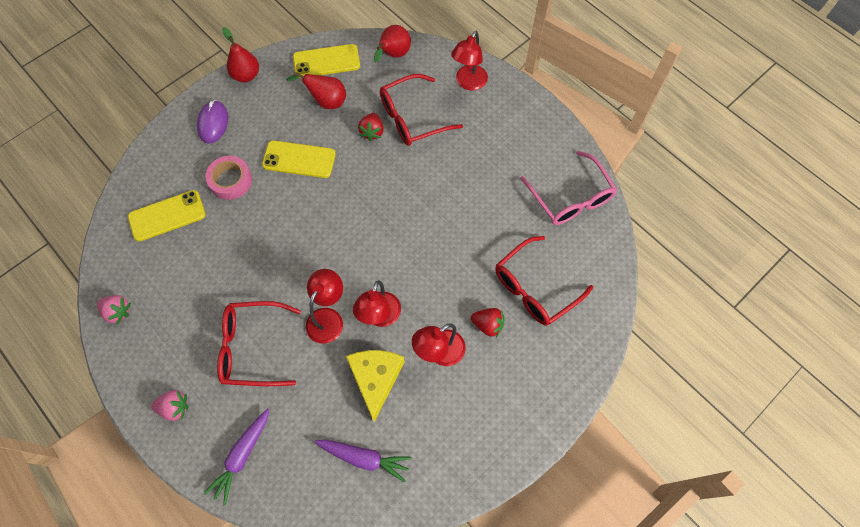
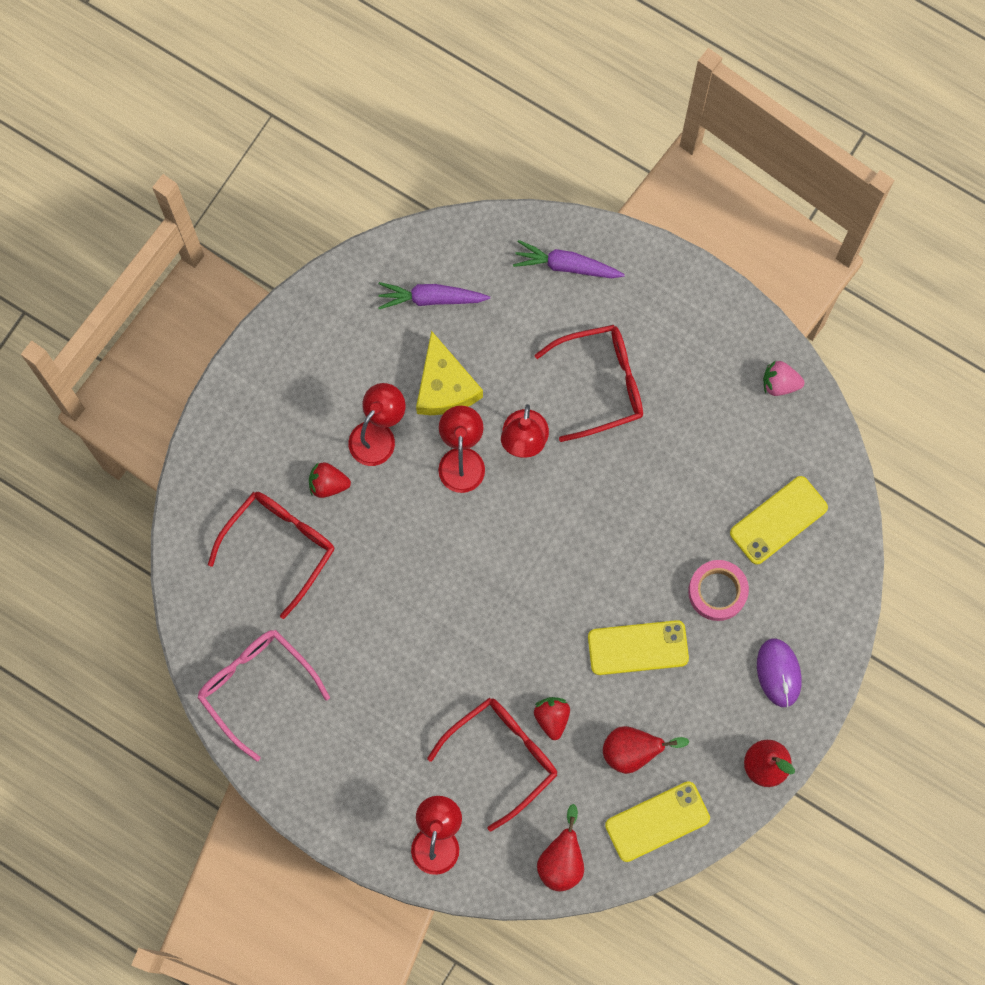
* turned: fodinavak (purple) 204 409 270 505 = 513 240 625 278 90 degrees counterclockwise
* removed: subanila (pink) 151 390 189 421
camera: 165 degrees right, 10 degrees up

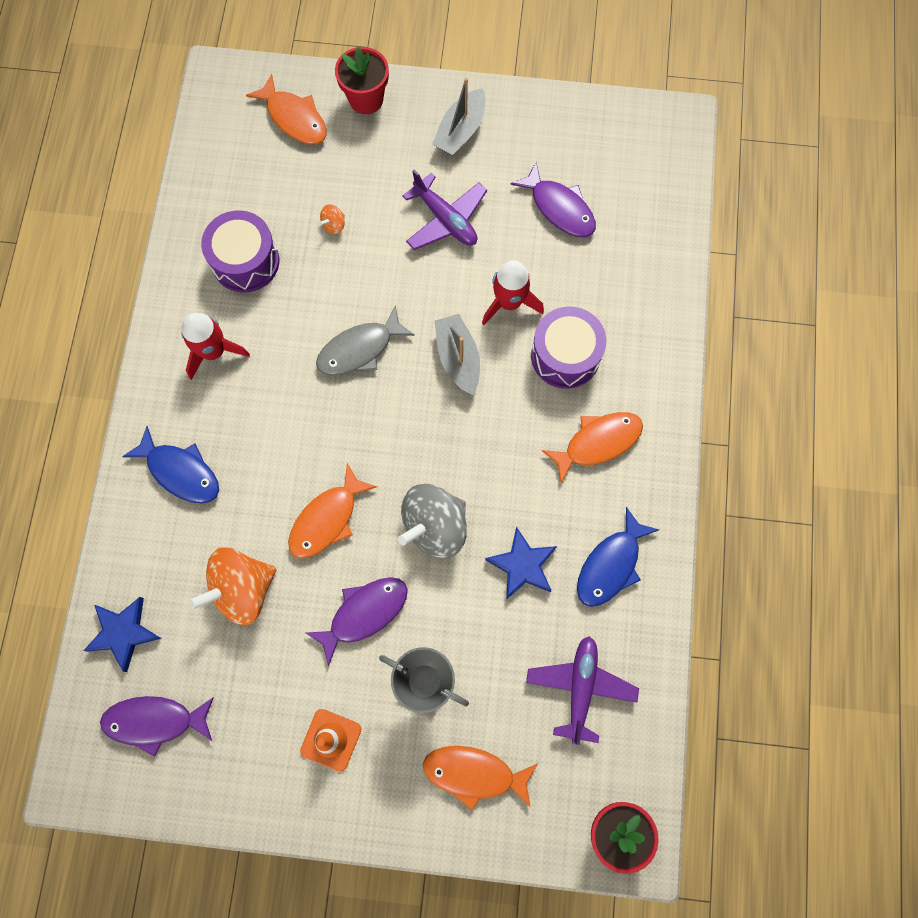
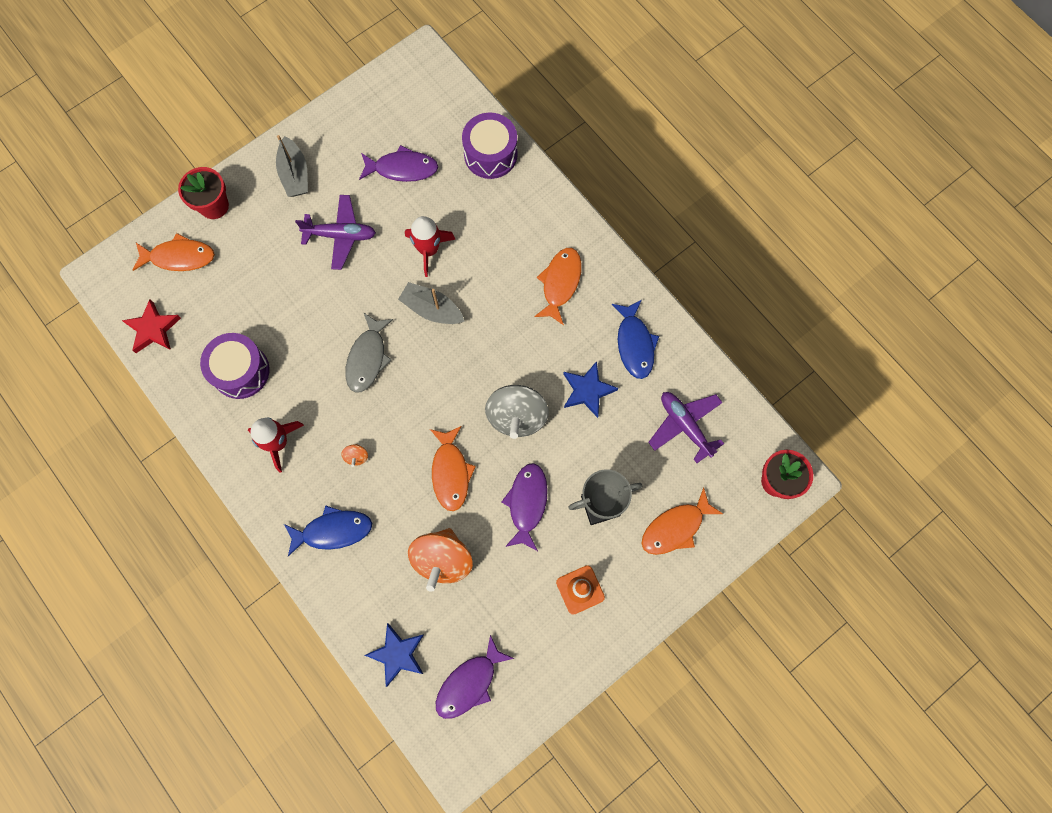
* added: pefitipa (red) 122 299 181 353
* moved: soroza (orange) 319 204 345 235 to 341 444 368 467
* moved: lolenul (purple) 531 306 606 389 to 462 113 518 179
camera: 45 degrees left, 0 degrees up

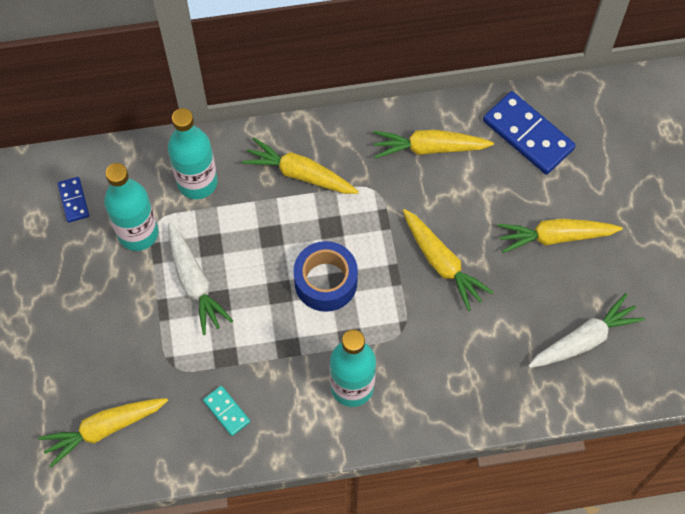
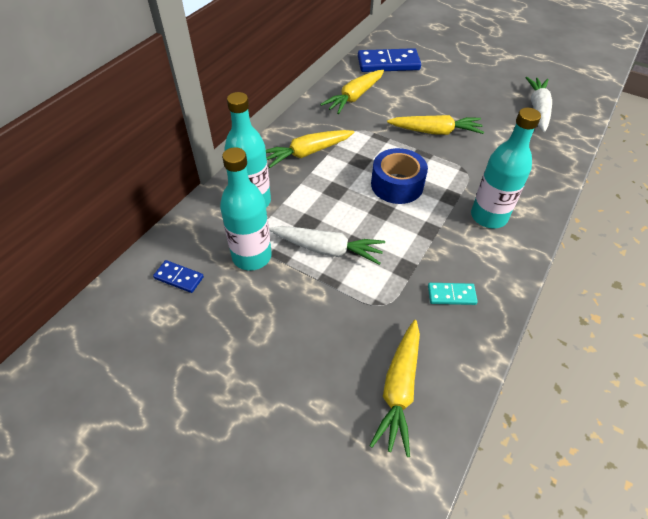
* removed: fodinavak (yellow) 497 219 623 253
camera: 50 degrees left, 15 degrees down

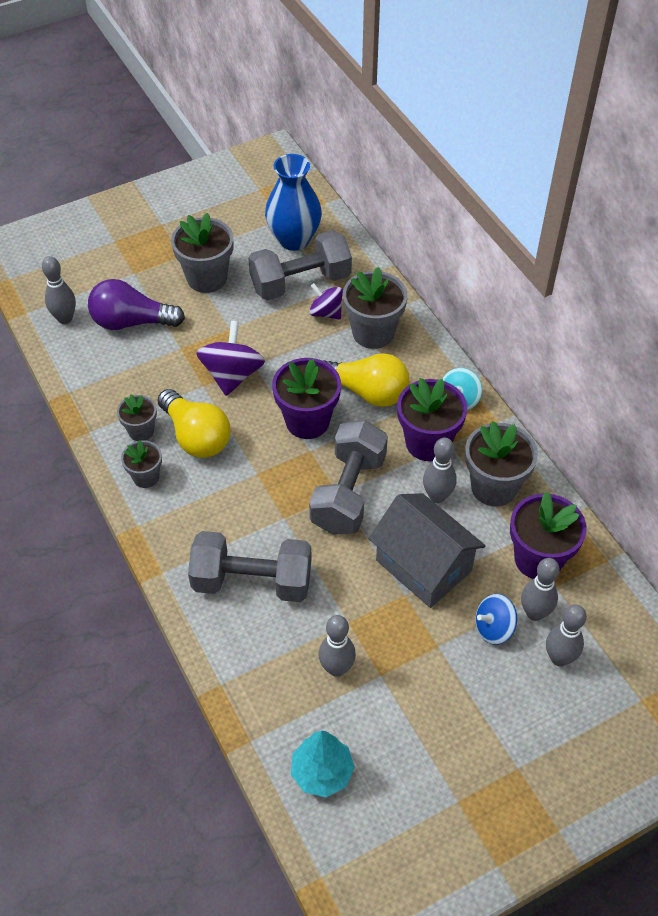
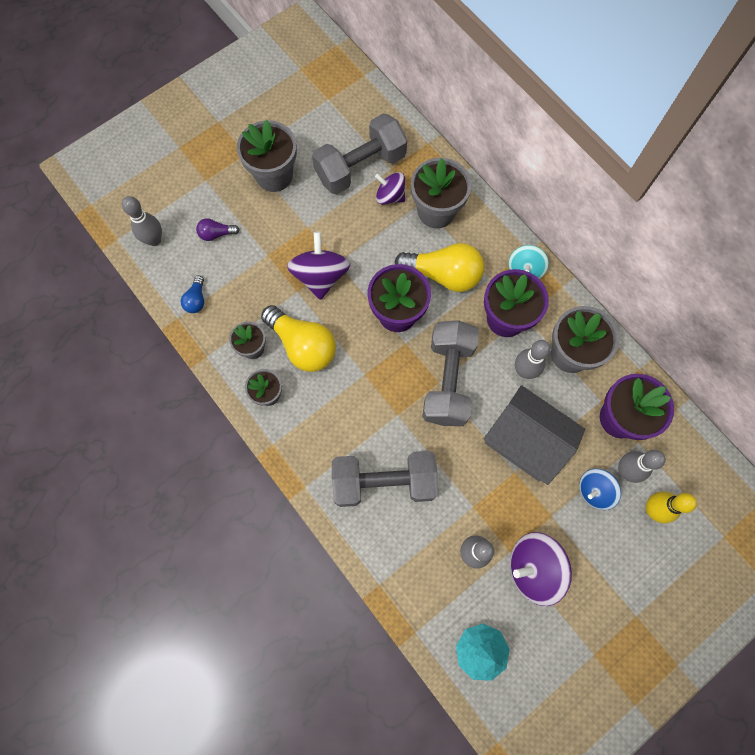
* added: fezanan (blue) 181 276 204 313
* resized: fezanan (purple) 88 279 185 330 = 196 218 240 241 x0.48
* added: soroza (purple) 510 532 572 606
* recoloured: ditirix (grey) 546 604 587 666 to ditirix (yellow) 646 491 697 524
* removed: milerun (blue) 265 154 322 251
camera: 10 degrees left, 20 degrees up

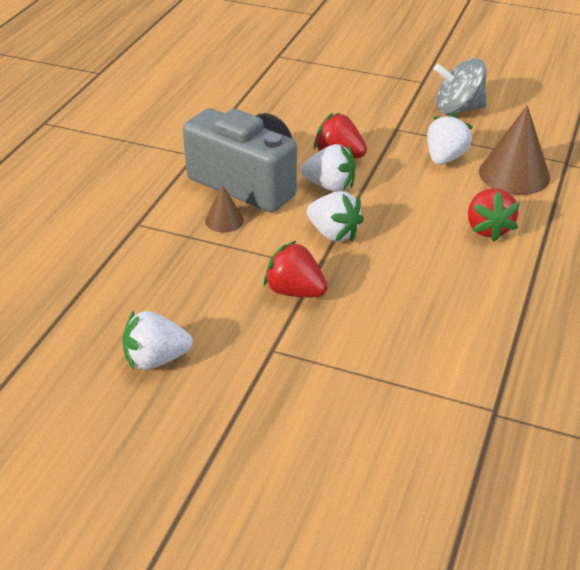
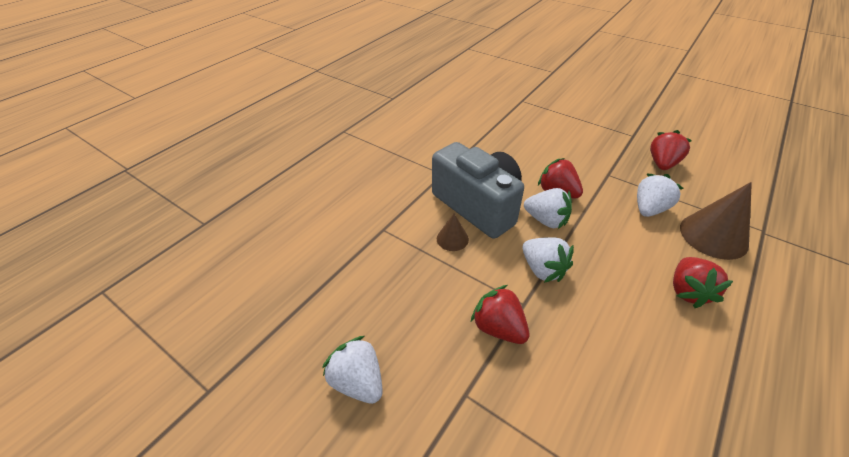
* turned: subanila (white) 122 311 193 370 = 322 336 383 404 45 degrees clockwise
* replaced: soroza (grey) 434 58 487 115 to subanila (red) 650 130 692 170
camera: 15 degrees right, 5 degrees up

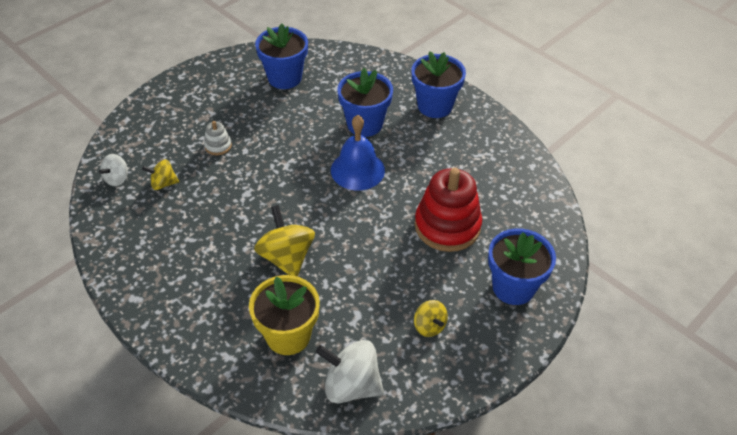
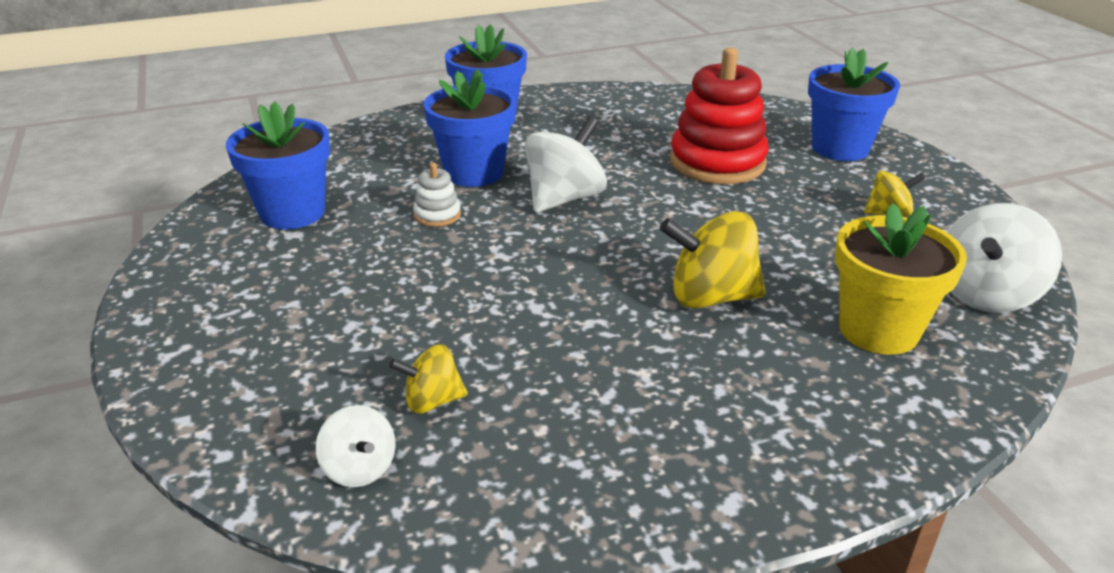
* turned: soroza (yellow) 142 159 179 190 = 389 344 468 414 60 degrees clockwise
* moved: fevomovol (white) 204 121 232 155 to 413 163 461 227
* replaced: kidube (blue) 331 115 385 190 to soroza (white) 525 116 607 213
camera: 65 degrees left, 15 degrees down

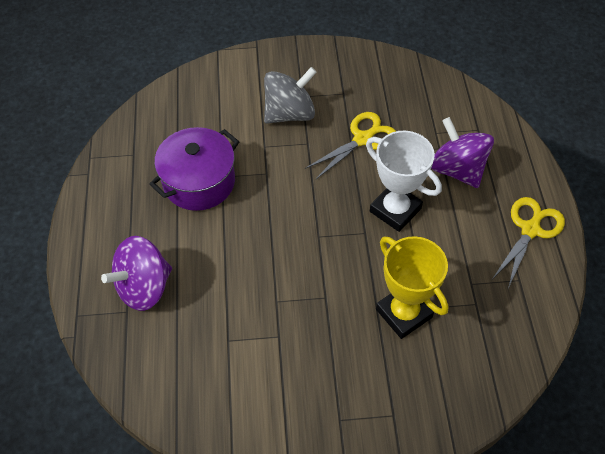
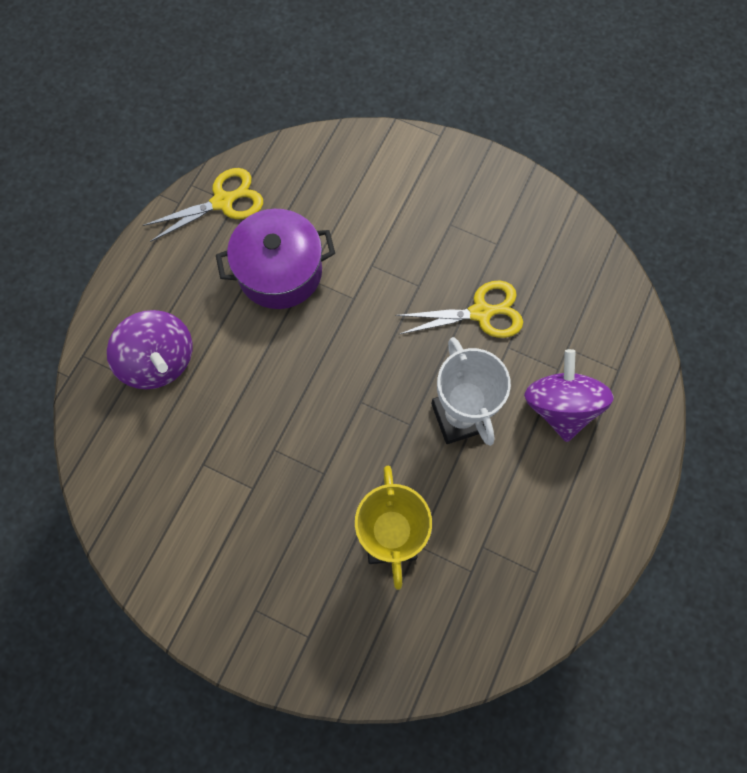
* turned: soroza (purple) 101 236 172 311 = 107 310 192 389 120 degrees counterclockwise
* moved: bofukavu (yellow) 493 197 565 288 to 143 168 263 242
* removed: soroza (grey) 264 67 317 124
camera: 30 degrees right, 15 degrees up

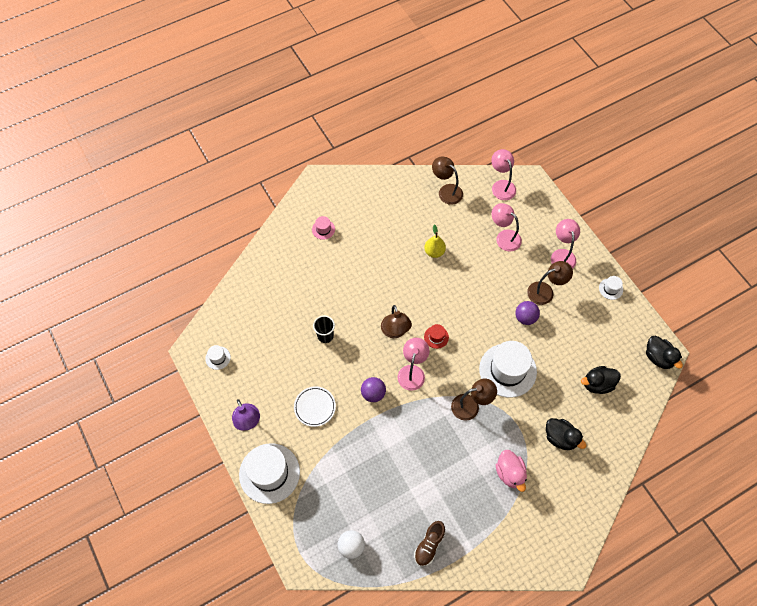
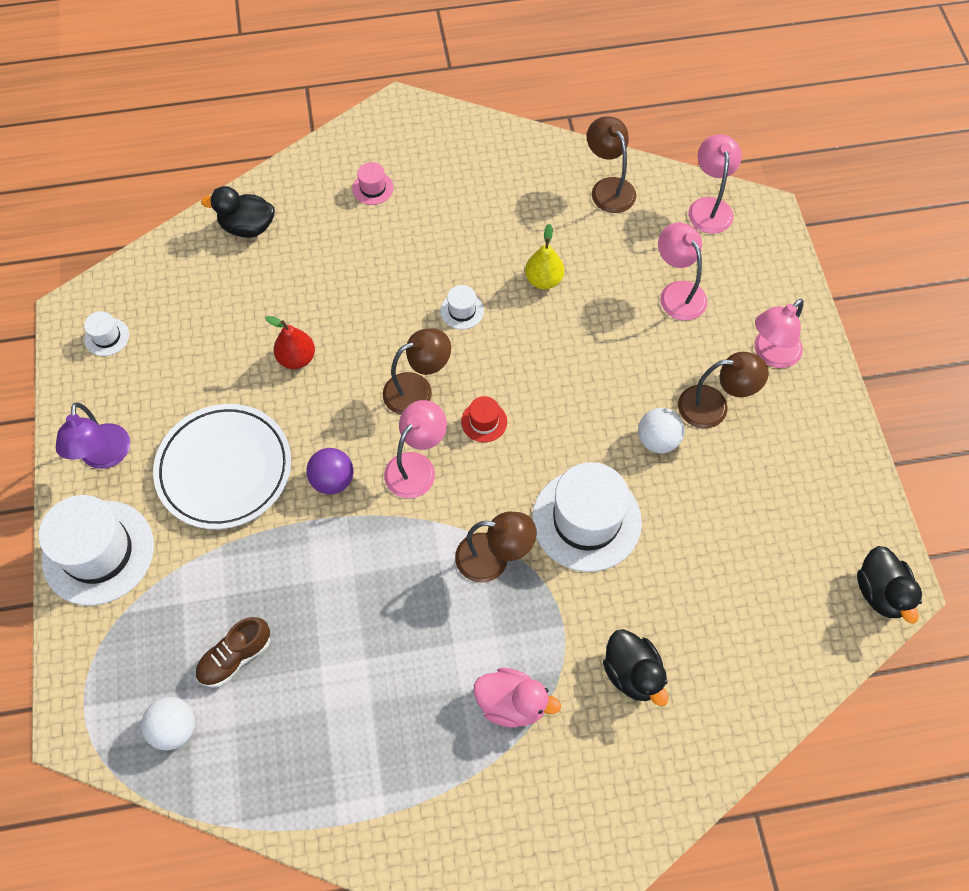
* resized: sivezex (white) 294 386 336 427 = 153 404 291 529 x1.79
* moved: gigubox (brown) 414 521 445 566 to 195 617 270 688
* moved: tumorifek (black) 581 366 621 394 to 201 186 275 238
* replaced: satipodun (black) 313 316 335 343 to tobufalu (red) 265 316 315 369
* turned: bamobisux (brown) 381 305 412 338 = 383 328 451 415 120 degrees counterclockwise
* moved: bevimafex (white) 599 276 623 300 to 440 285 484 329
* turned: tumorifek (pink) 496 450 527 492 = 474 668 561 728 75 degrees counterclockwise
* recoloured: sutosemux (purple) 515 301 540 325 to sutosemux (white) 638 408 684 453
* turned: bamobisux (pink) 551 219 580 269 = 754 299 804 368 150 degrees counterclockwise
camera: 20 degrees right, 0 degrees up

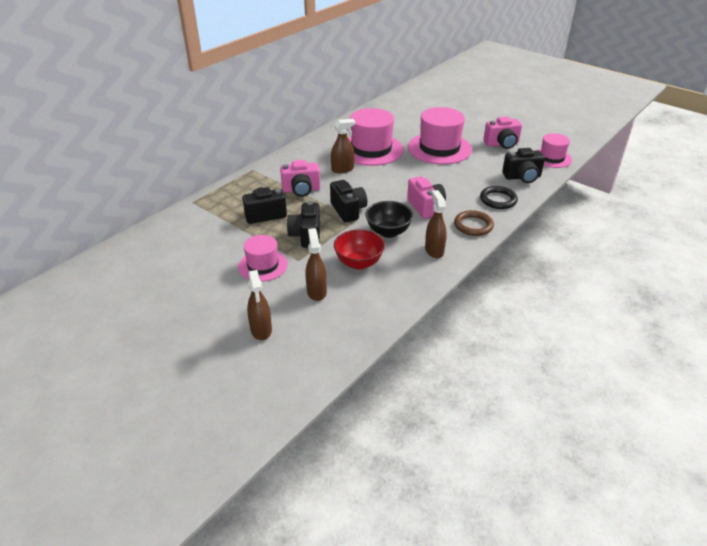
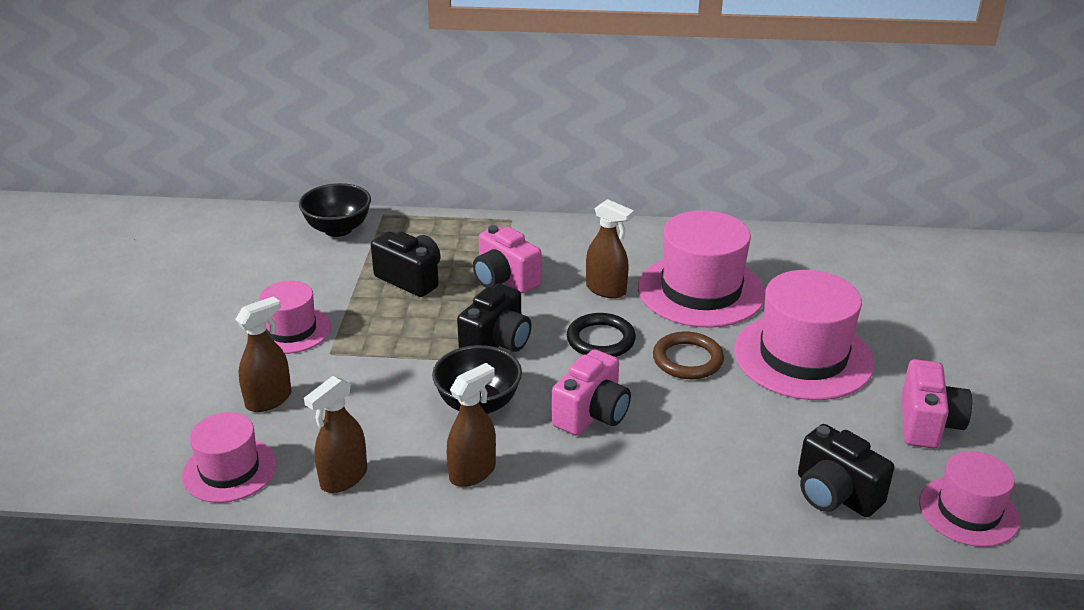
* added: bevimafex (pink) 182 412 277 503
* added: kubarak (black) 299 183 371 237
* moved: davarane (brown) 247 270 272 340 to 304 376 367 493
* moved: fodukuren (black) 480 186 518 209 to 567 313 636 357
* moved: fodukuren (brown) 454 210 494 236 to 653 332 724 379
* turned: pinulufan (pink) 483 116 522 149 = 901 359 972 449 120 degrees counterclockwise
* removed: pinulufan (black) 287 201 320 248
* removed: kubarak (red) 334 229 385 270
camera: 55 degrees right, 5 degrees down

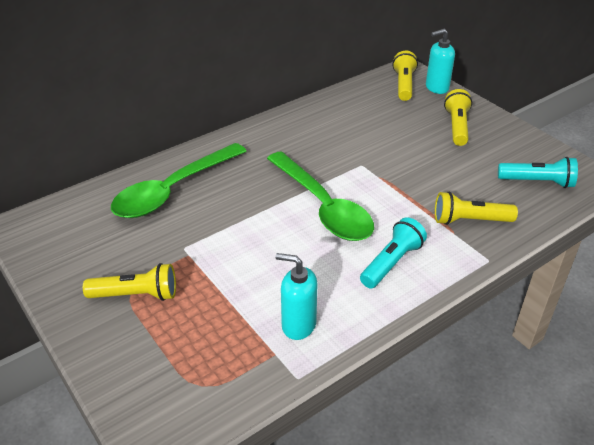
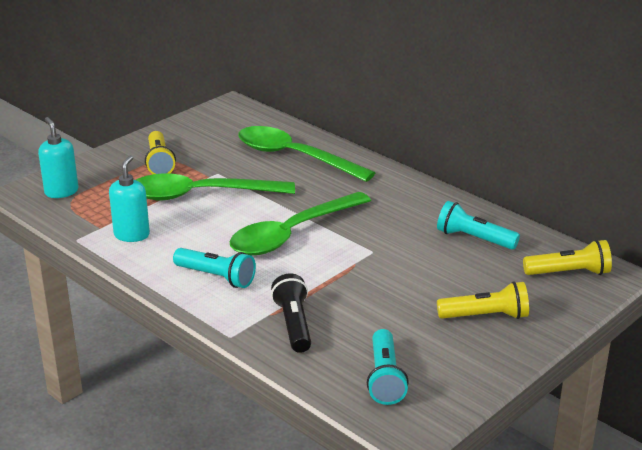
* moved: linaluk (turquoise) 426 29 455 94 to 38 117 79 198
* added: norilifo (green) 136 173 295 200
* recoloured: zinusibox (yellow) 435 192 518 225 to zinusibox (black) 271 273 311 353
* added: zinusibox (turquoise) 437 201 520 250
camera: 80 degrees right, 10 degrees down

